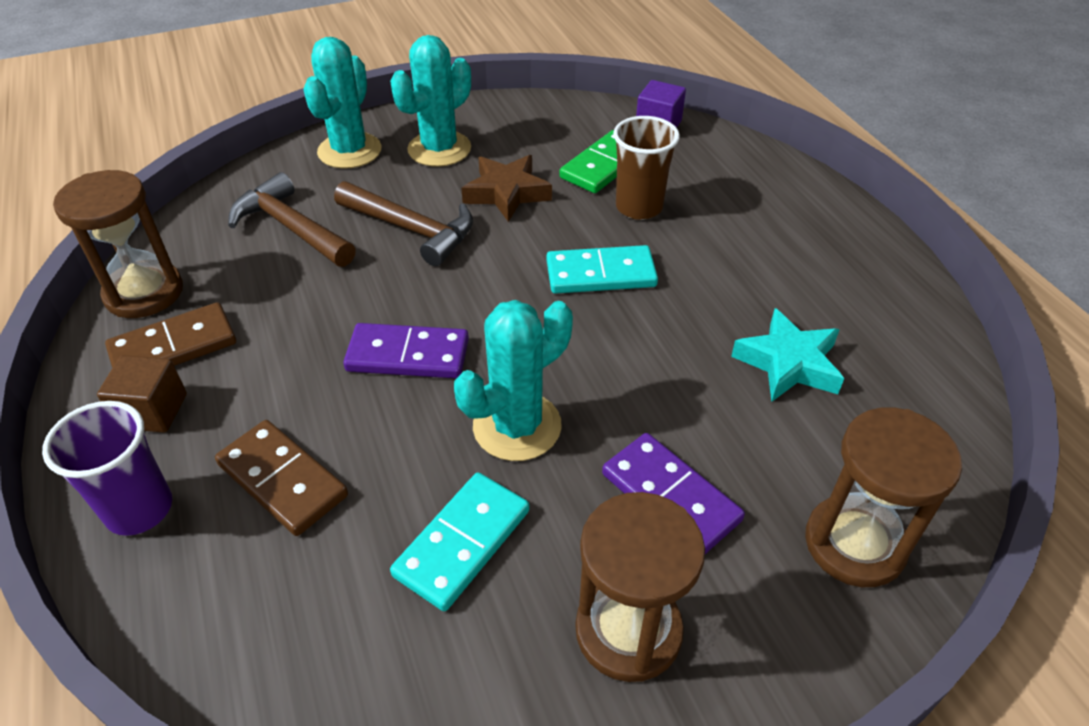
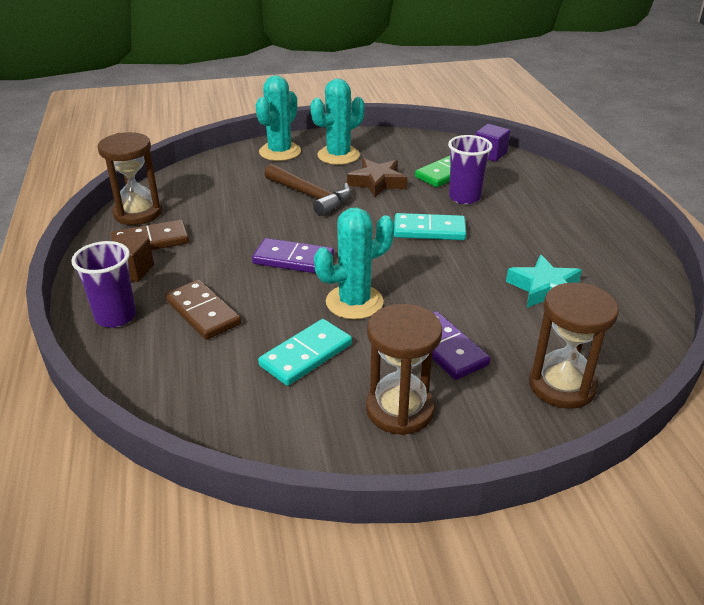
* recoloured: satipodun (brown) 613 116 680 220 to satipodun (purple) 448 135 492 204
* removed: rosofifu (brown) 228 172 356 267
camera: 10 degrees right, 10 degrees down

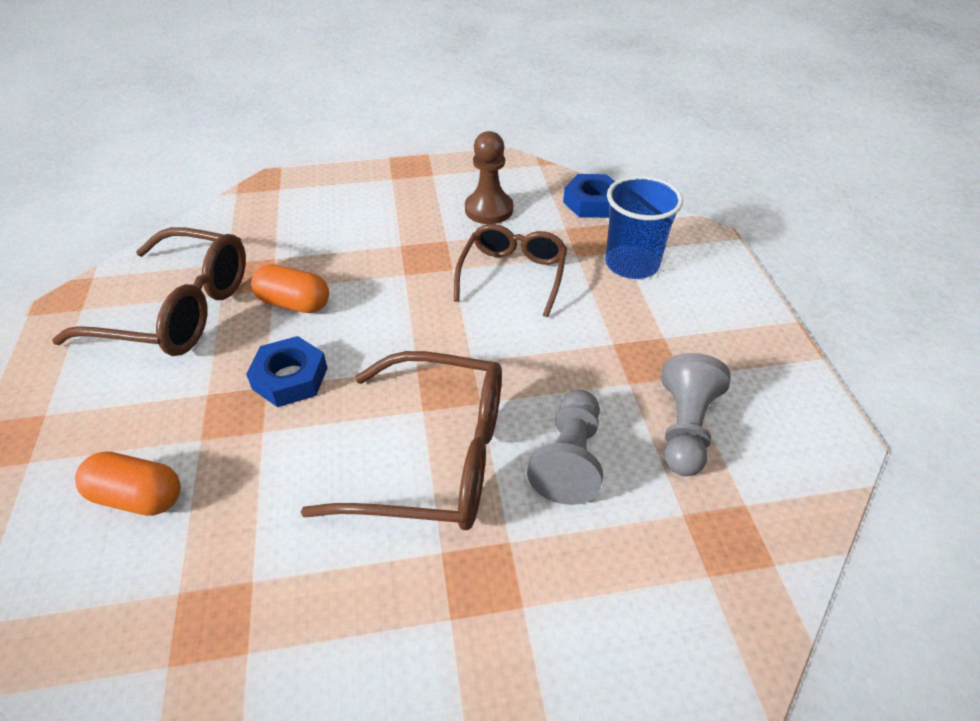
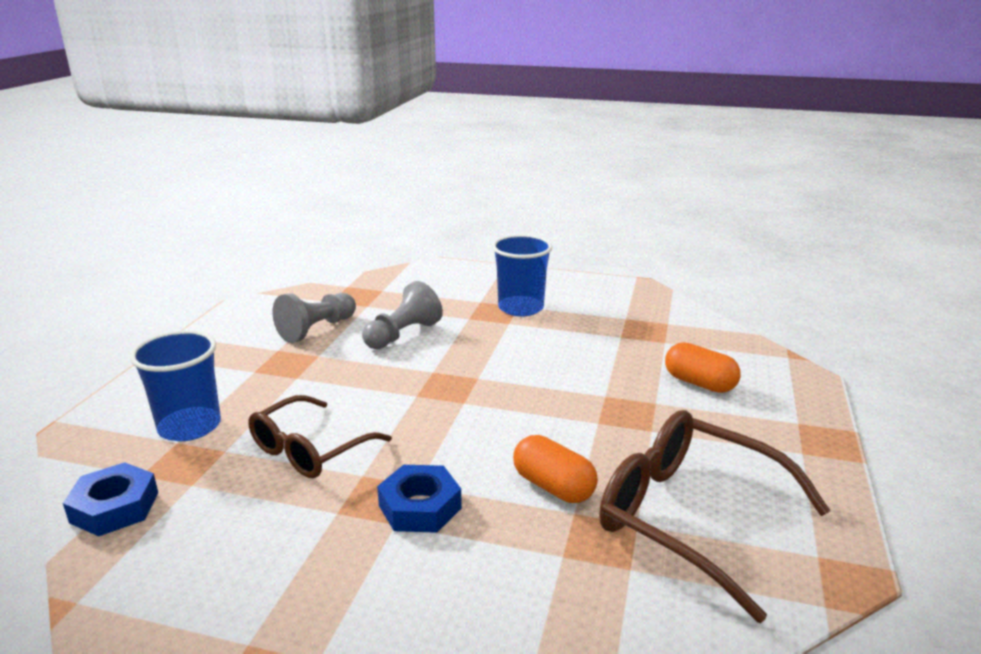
* moved: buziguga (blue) 246 336 327 407 to 377 465 462 533
* added: satipodun (blue) 492 235 553 317
* removed: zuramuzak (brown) 301 351 502 530
* removed: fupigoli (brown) 465 131 513 224
camera: 155 degrees left, 20 degrees down

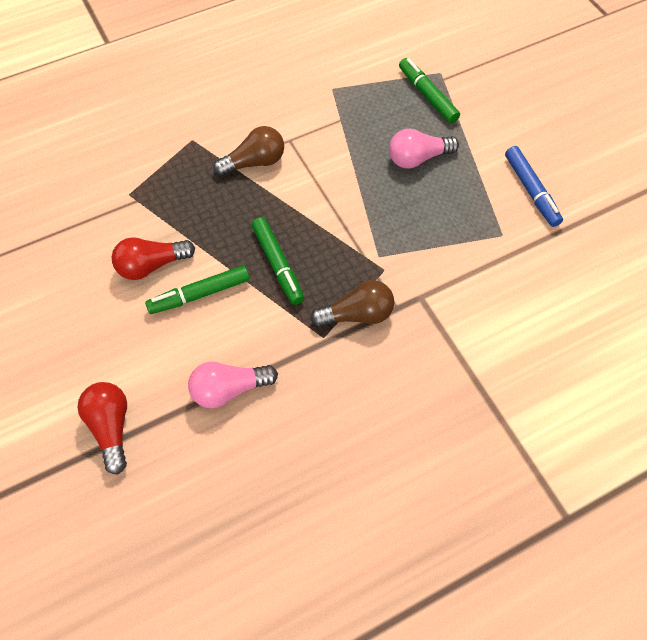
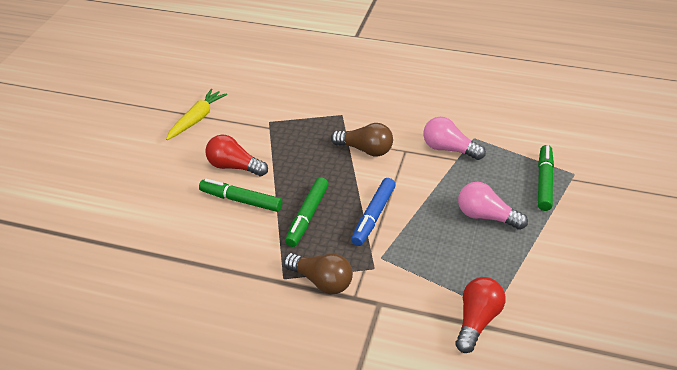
* added: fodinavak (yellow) 166 89 227 140
* moved: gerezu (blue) 505 146 563 227 to 351 178 396 246
* moved: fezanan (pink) 188 361 278 408 to 423 117 486 160
* moved: fezanan (red) 77 382 127 475 to 456 277 505 353
camera: 45 degrees right, 20 degrees down

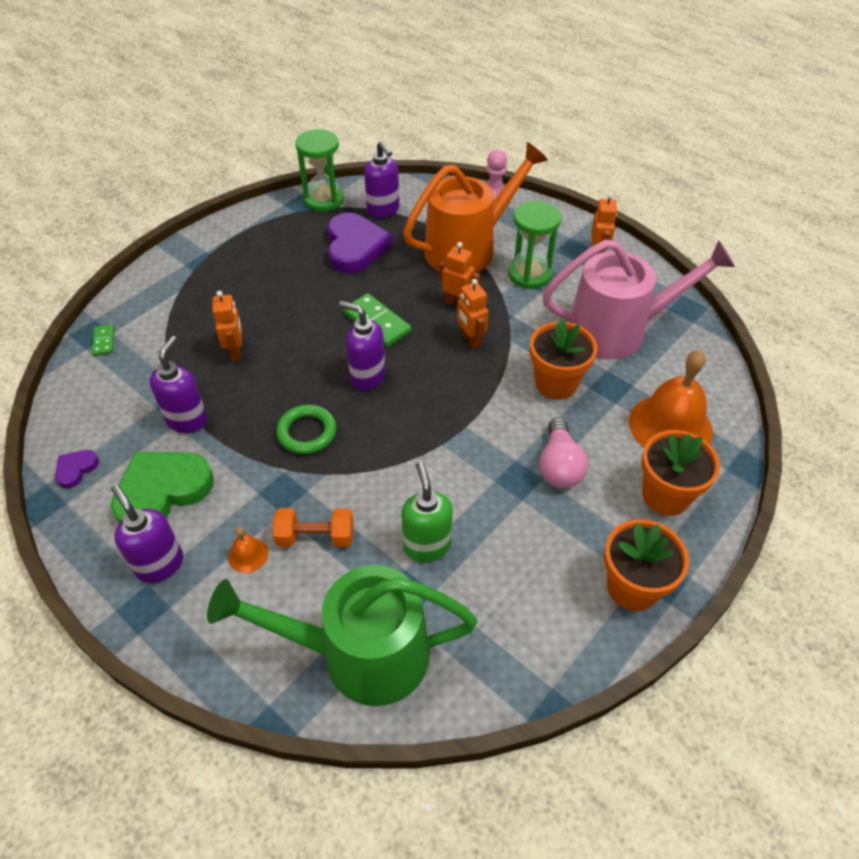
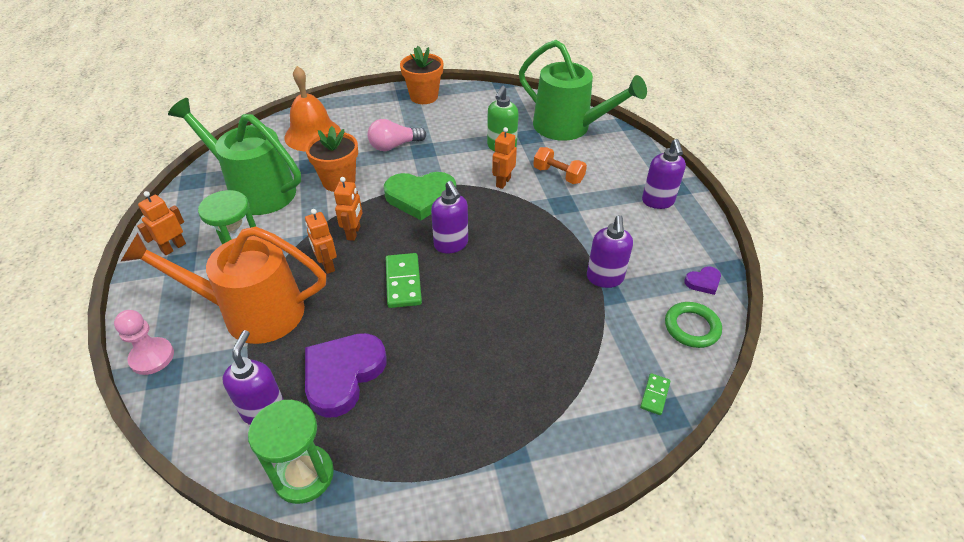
* recoloured: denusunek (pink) 542 240 735 359 to denusunek (green) 168 98 301 215
* turned: fezanan (pink) 539 417 588 488 = 367 119 426 151 150 degrees counterclockwise
* moved: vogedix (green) 111 452 214 523 to 384 172 456 220
* moved: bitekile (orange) 212 291 242 361 to 492 127 517 189
* turned: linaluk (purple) 150 336 207 433 = 587 215 633 288 45 degrees counterclockwise
* moved: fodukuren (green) 276 405 337 454 to 665 302 722 348
* removed: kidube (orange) 228 527 268 573
* removed: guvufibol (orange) 641 430 720 516
camera: 145 degrees left, 5 degrees down

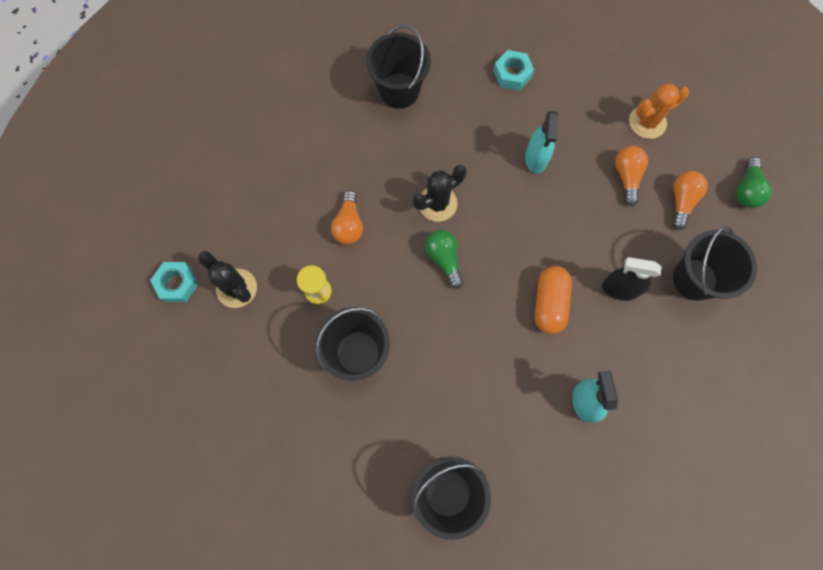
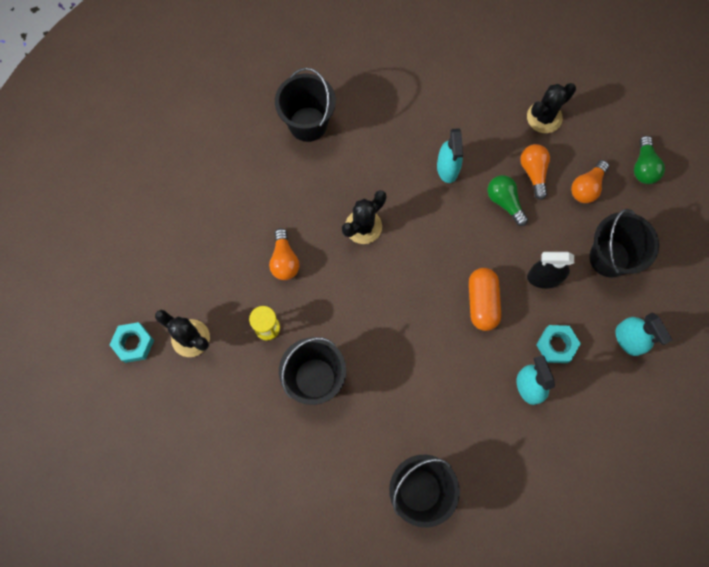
* moved: fezanan (green) 425 230 464 289 to 488 175 528 226
* recoloured: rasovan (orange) 629 84 689 139 to rasovan (black) 527 83 576 133
* moved: buziguga (turquoise) 493 50 534 90 to 536 325 581 363
* turned: fezanan (orange) 672 171 708 230 = 571 160 609 203 150 degrees counterclockwise
* added: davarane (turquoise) 616 312 672 356
camera: 10 degrees left, 0 degrees up

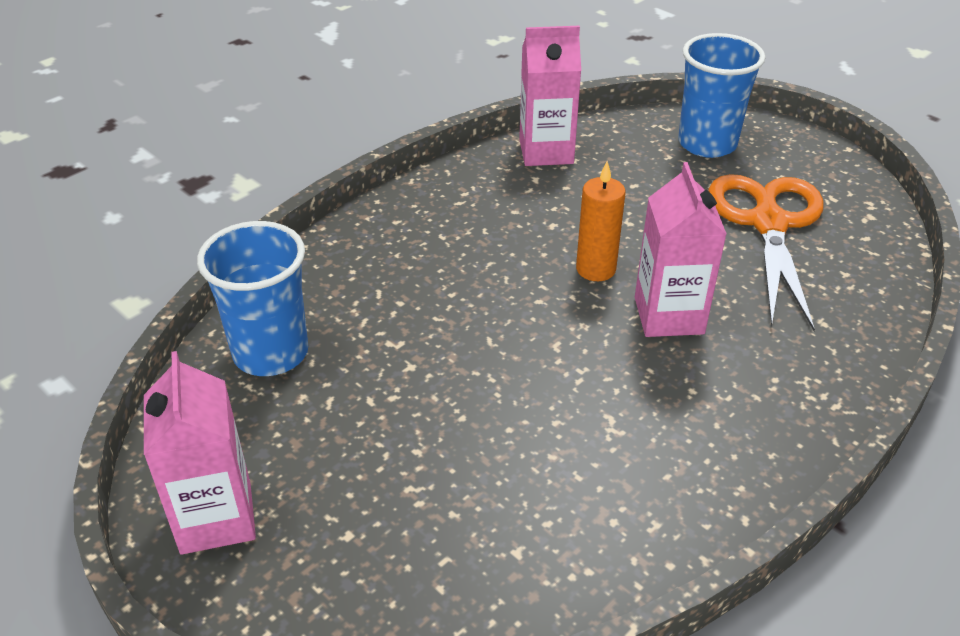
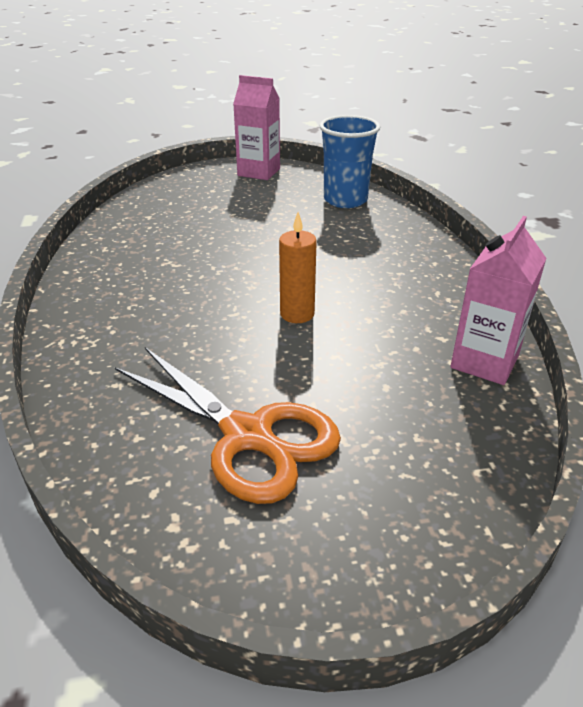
* removed: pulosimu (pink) 635 162 727 337
* removed: satipodun (blue) 678 33 765 158
camera: 125 degrees right, 5 degrees down

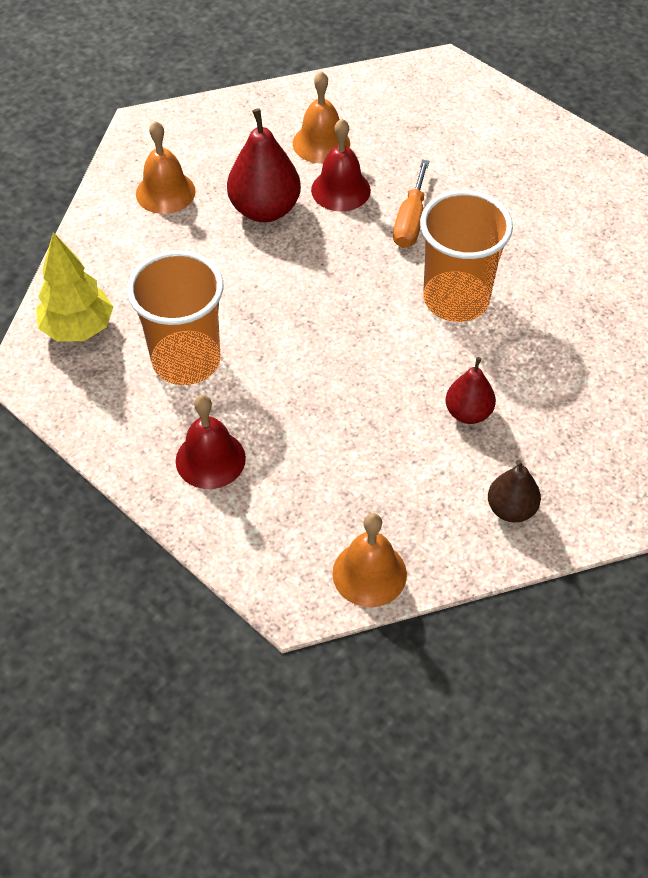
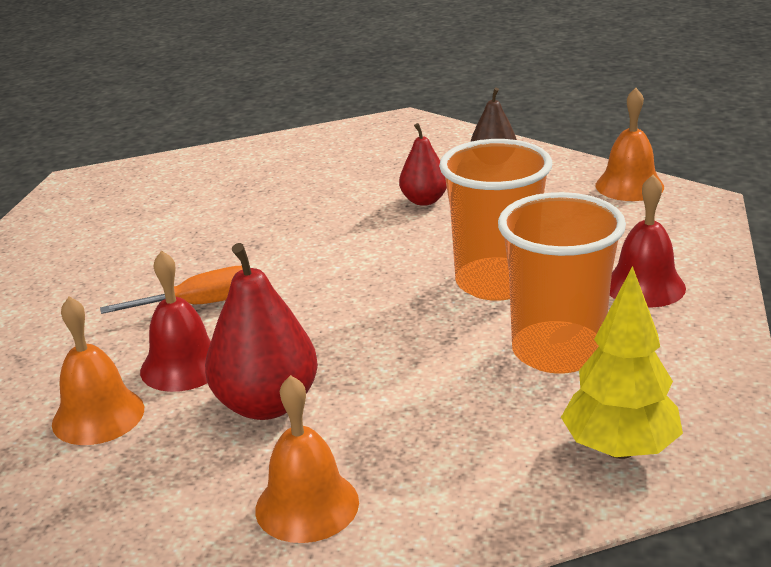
* moved: satipodun (orange) 420 190 513 322 to 439 139 552 301
camera: 120 degrees left, 25 degrees down

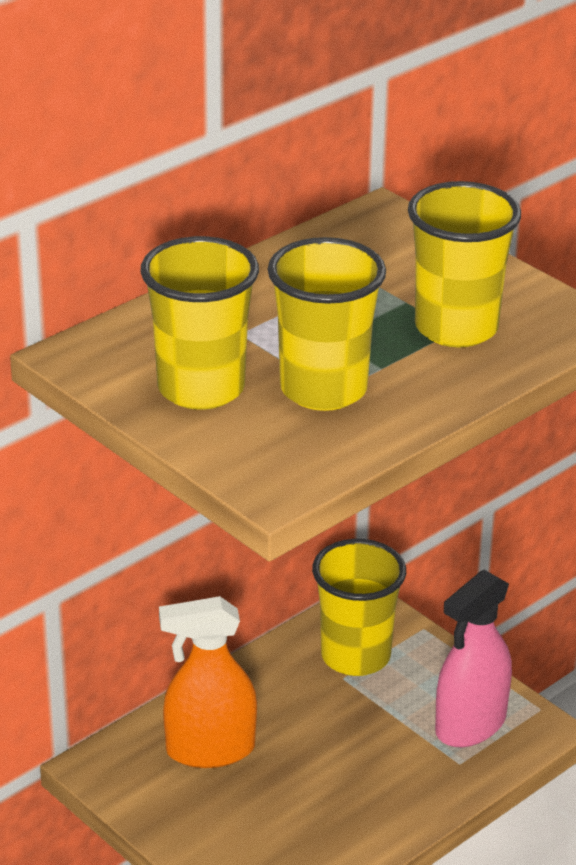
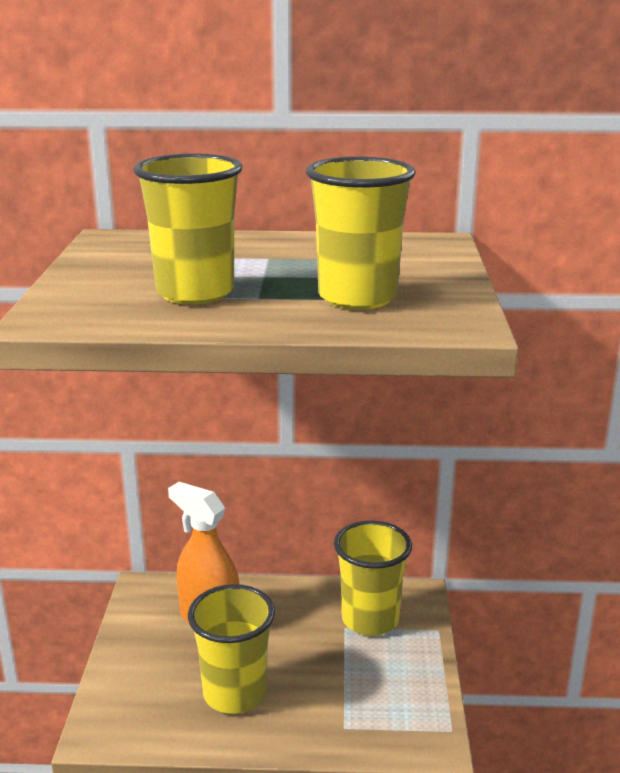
* moved: satipodun (yellow) 140 236 259 410 to 188 584 275 714
* removed: davarane (pink) 435 570 512 747
camera: 45 degrees right, 10 degrees down

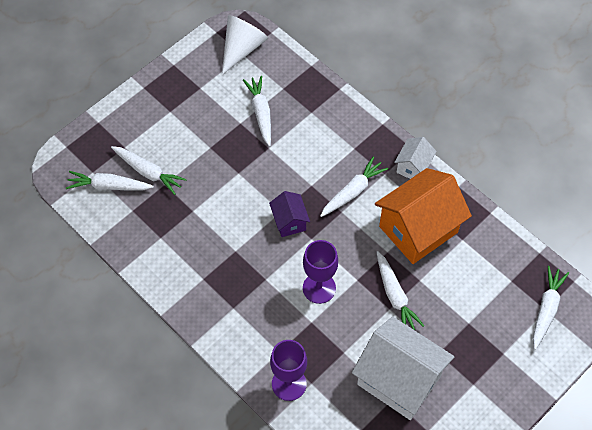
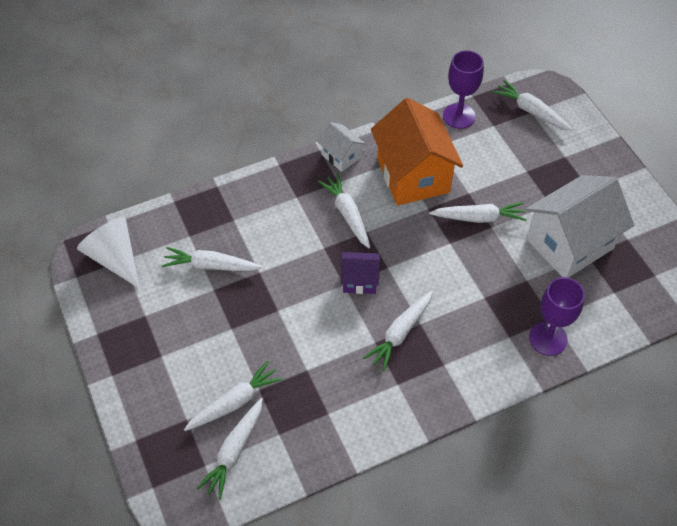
* added: fodinavak (white) 363 291 433 371
* moved: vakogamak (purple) 303 240 338 304 to 443 50 484 129
camera: 70 degrees left, 5 degrees down

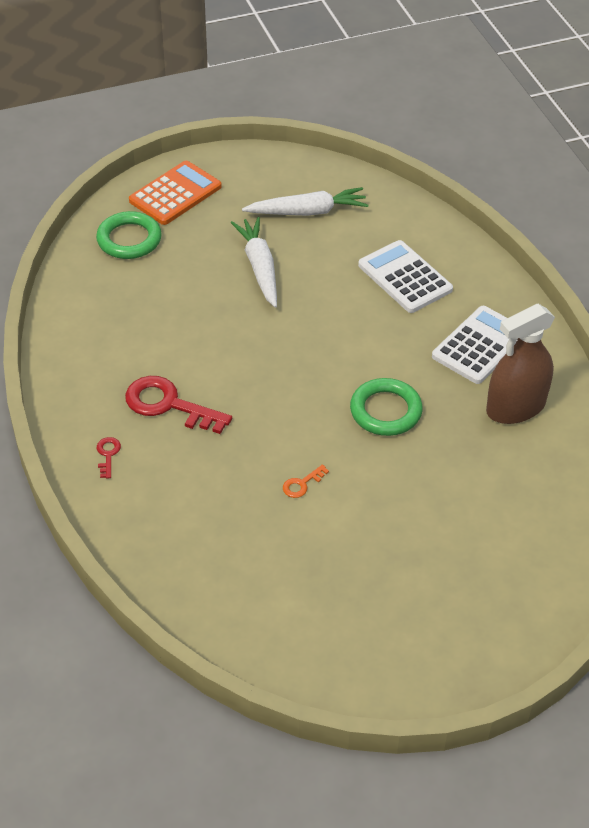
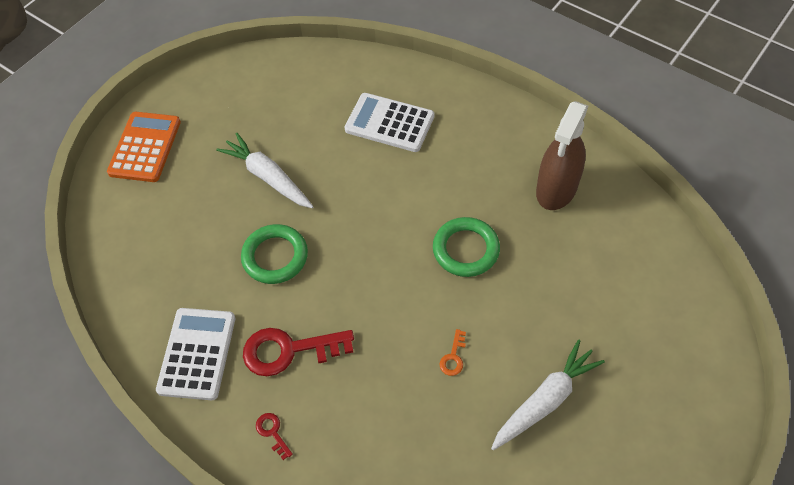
* moved: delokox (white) 432 306 518 384 to 156 308 235 400
* moved: fodukuren (green) 96 211 162 259 to 241 224 308 284
* moved: fodinavak (white) 242 187 368 216 to 491 340 605 450
camera: 30 degrees left, 10 degrees up

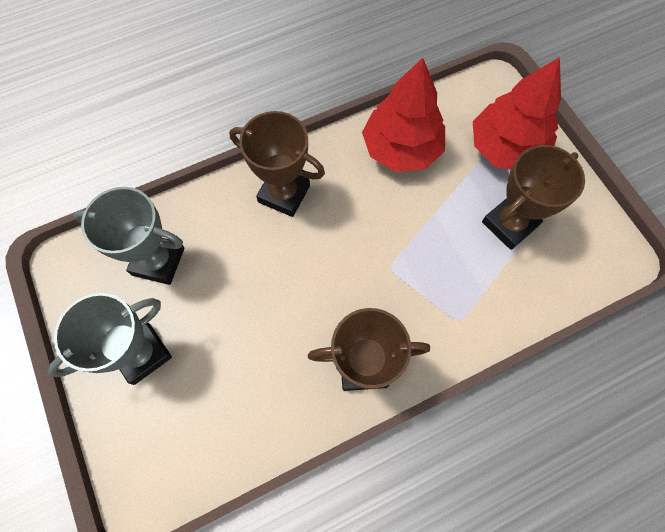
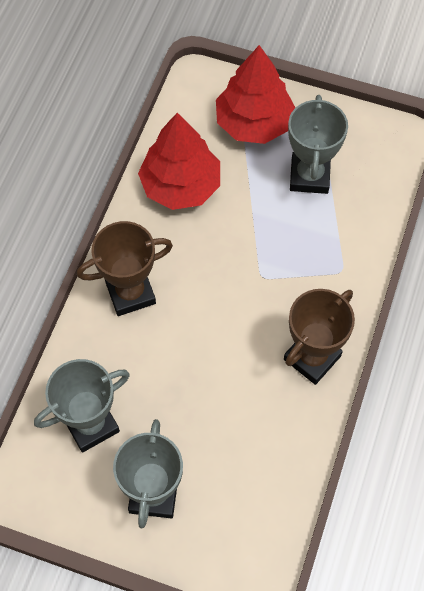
* recoloured: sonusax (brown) 482 145 585 250 to sonusax (grey) 288 95 348 194
camera: 45 degrees left, 5 degrees down

